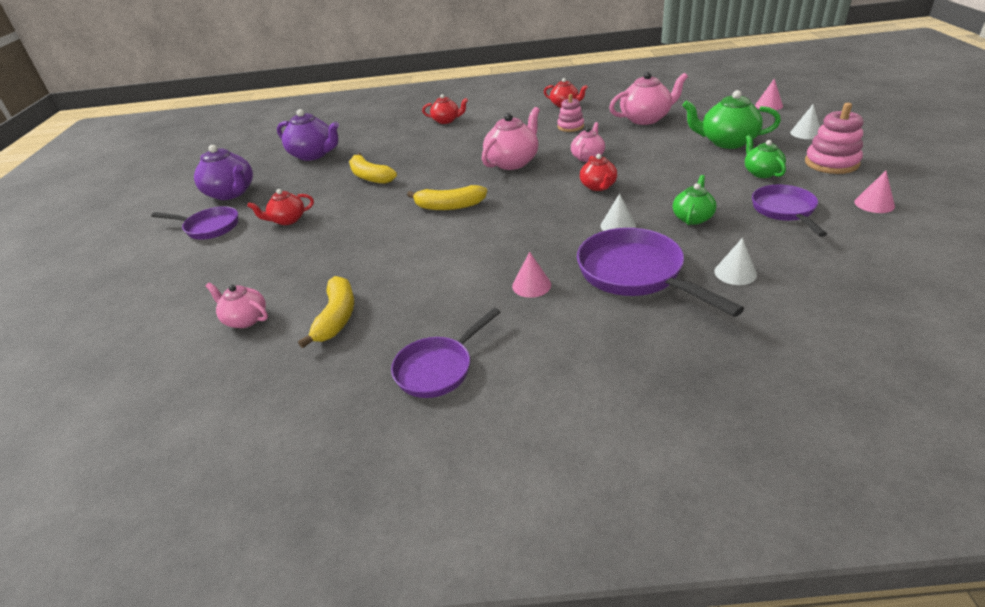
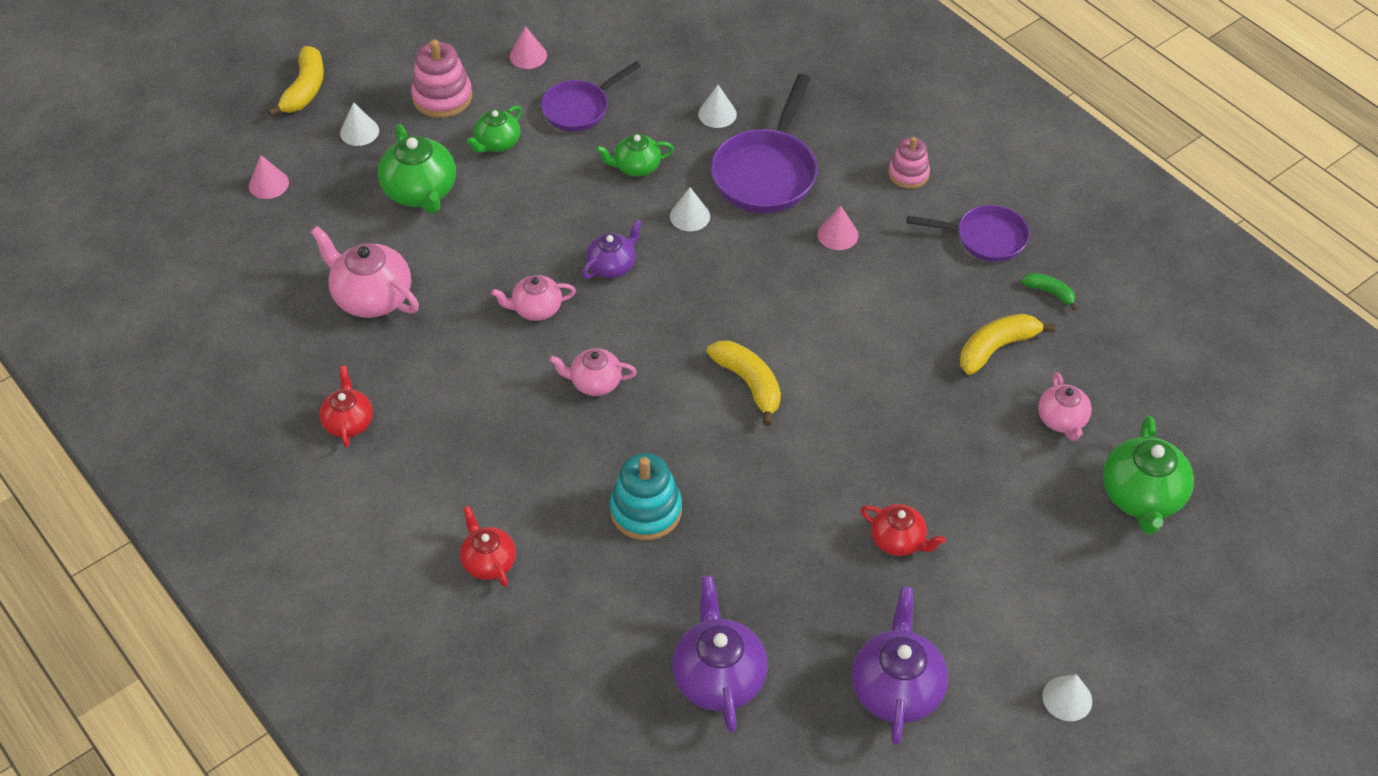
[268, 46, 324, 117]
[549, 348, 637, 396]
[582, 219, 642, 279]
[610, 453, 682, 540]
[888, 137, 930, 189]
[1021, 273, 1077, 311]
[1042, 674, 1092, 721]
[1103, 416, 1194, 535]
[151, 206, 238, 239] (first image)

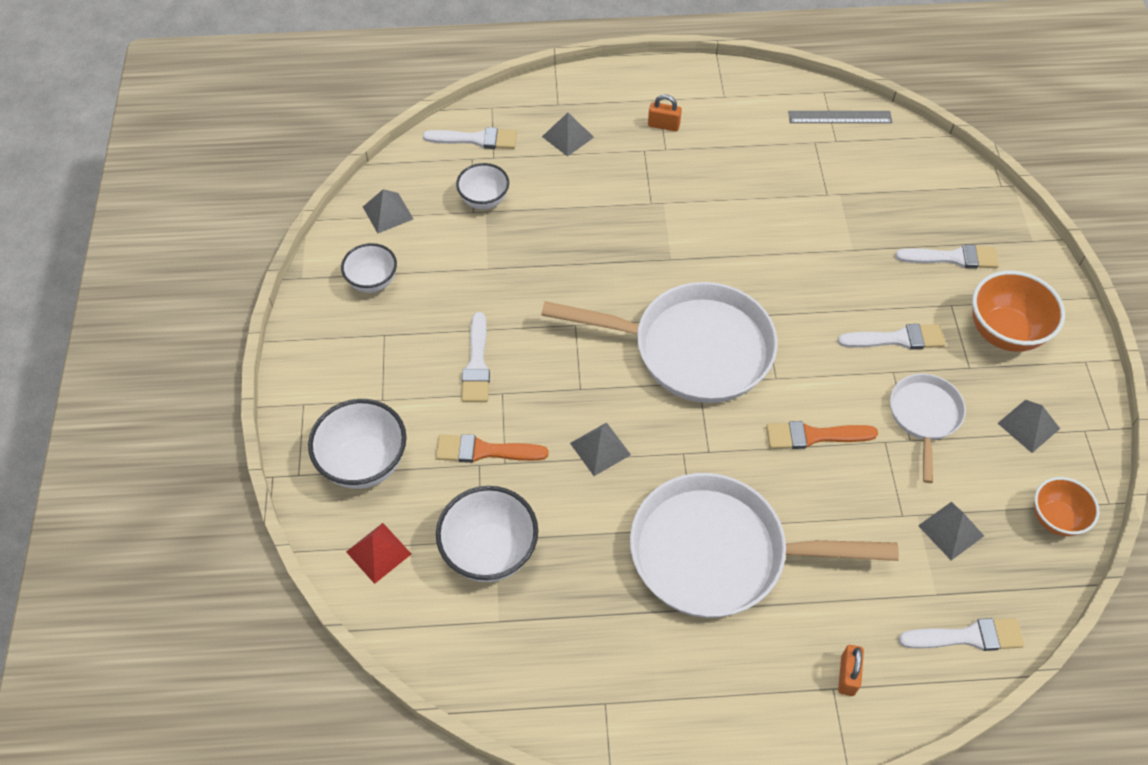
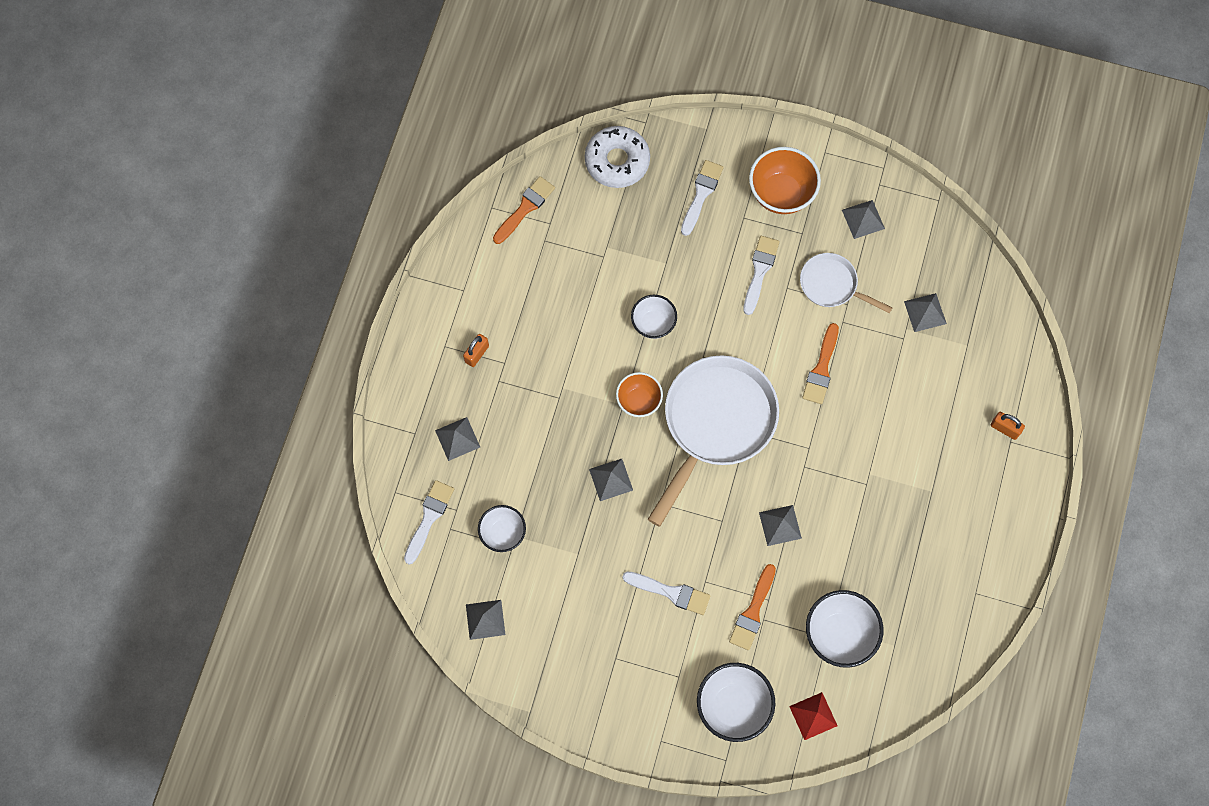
[493, 176, 555, 244]
[585, 126, 650, 188]
[589, 459, 633, 501]
[616, 372, 663, 417]
[631, 295, 677, 339]
[630, 473, 899, 618] (first image)
[898, 618, 1024, 651] (first image)

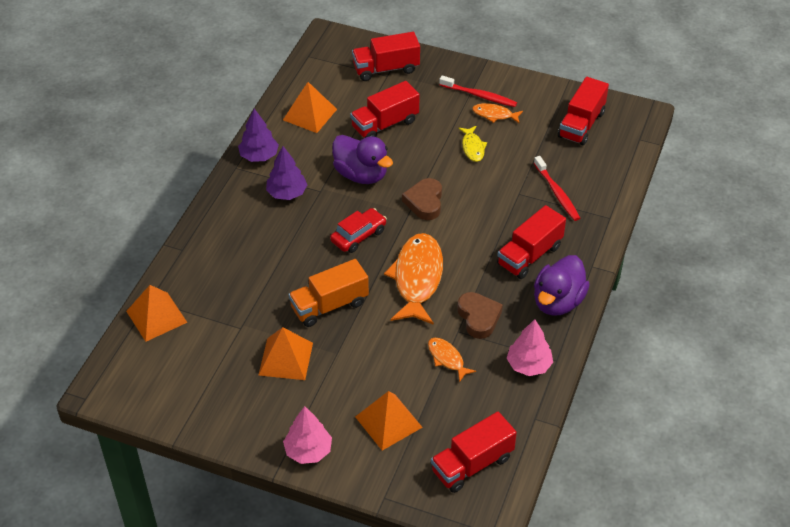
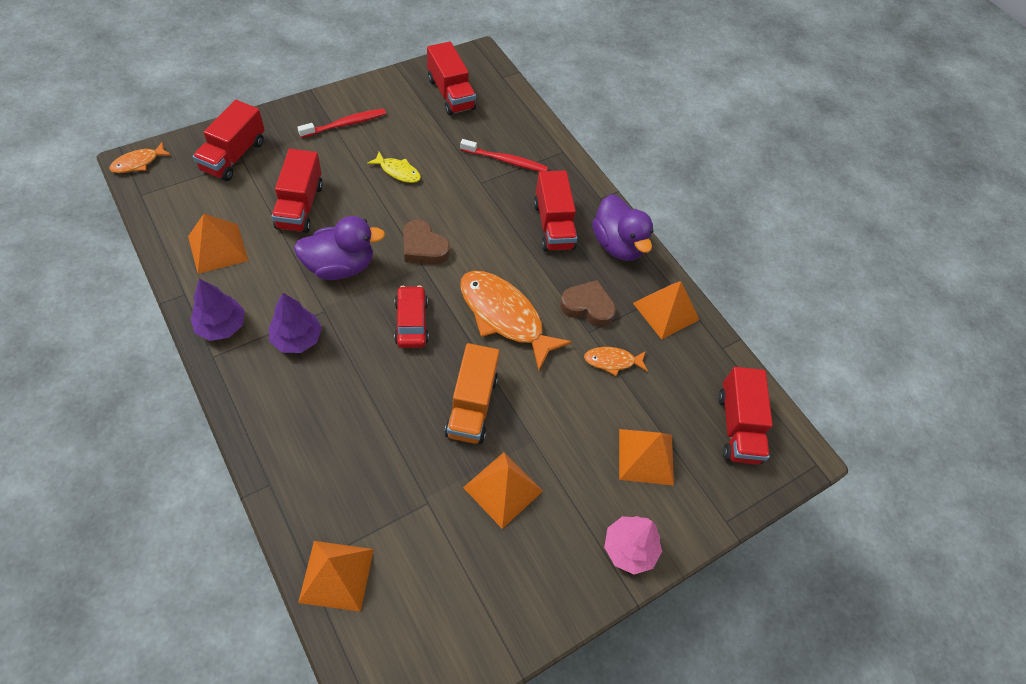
[109, 142, 172, 173]
[633, 281, 699, 340]

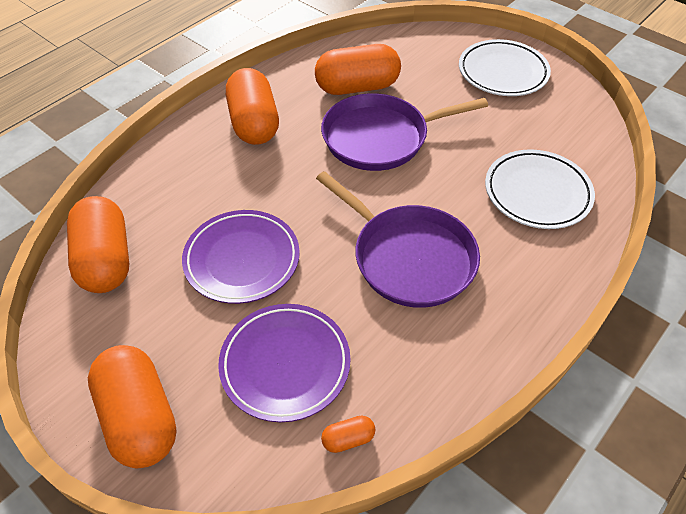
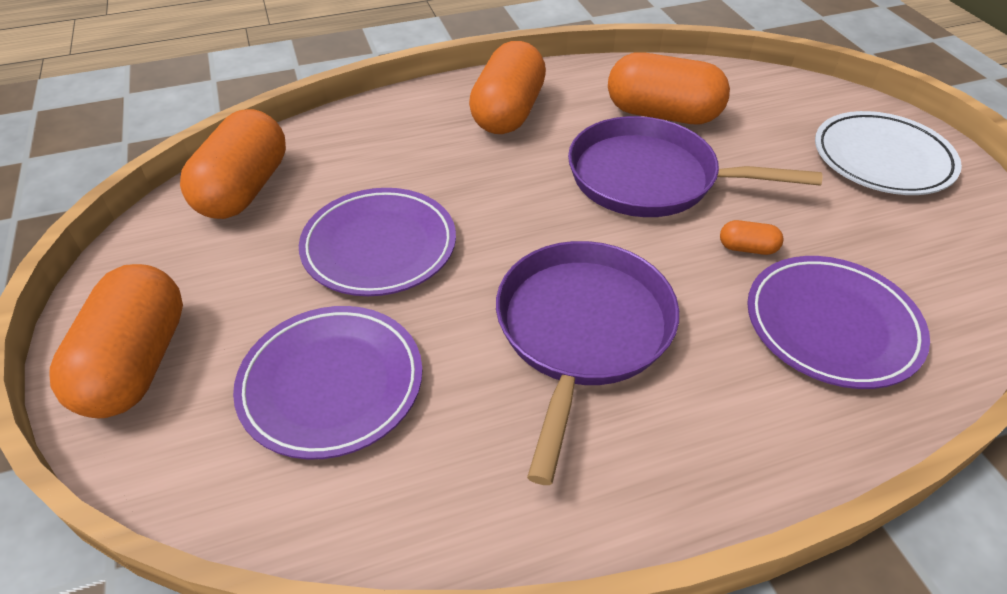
[496, 241, 679, 485]
[720, 220, 784, 255]
[747, 256, 930, 389]

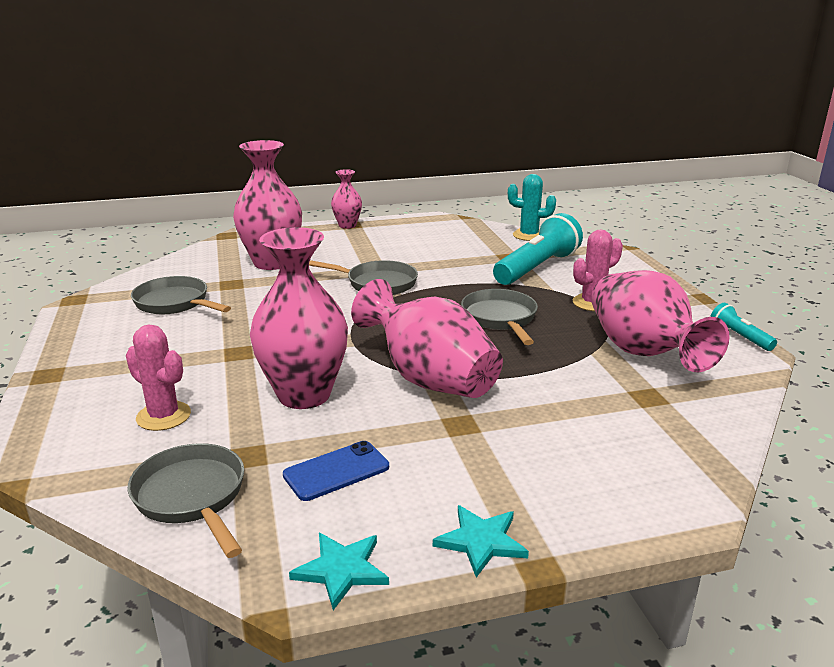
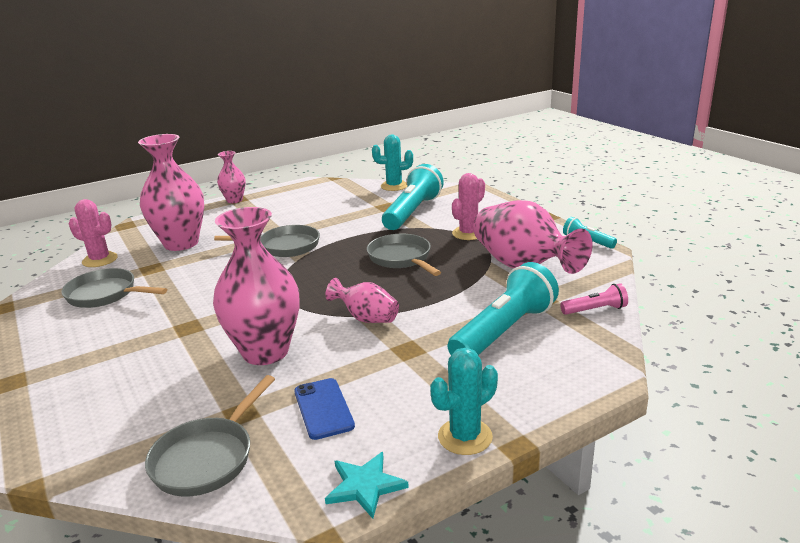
[69, 199, 118, 267]
[145, 375, 275, 497]
[294, 378, 355, 440]
[325, 278, 399, 323]
[430, 348, 498, 455]
[448, 262, 559, 355]
[560, 283, 628, 315]

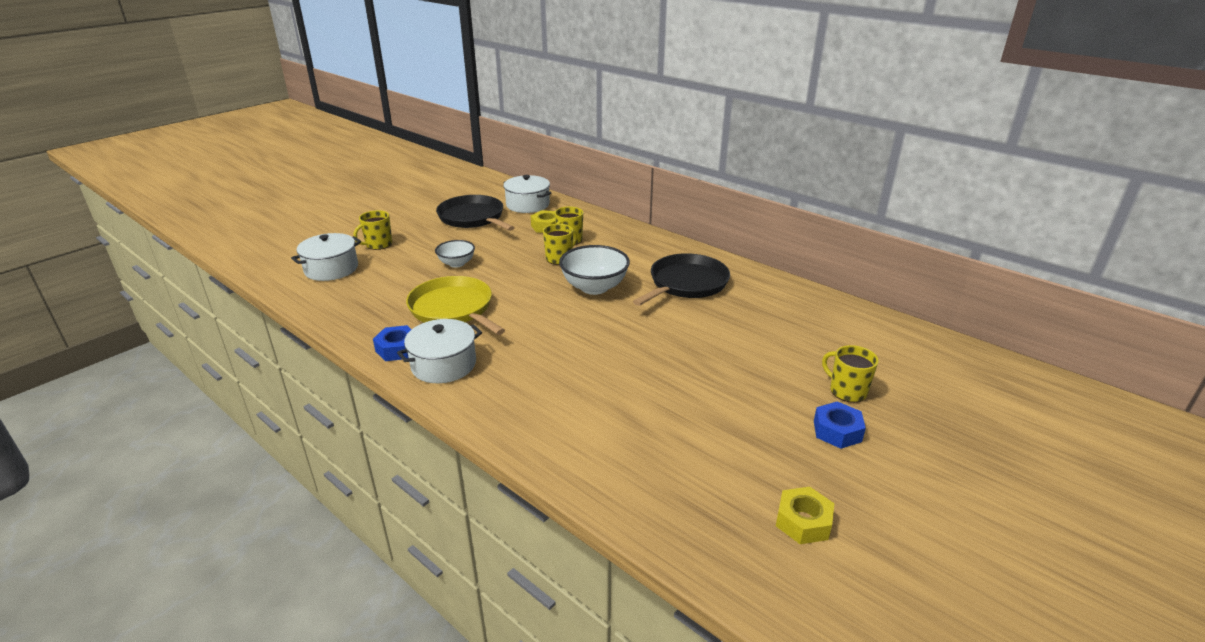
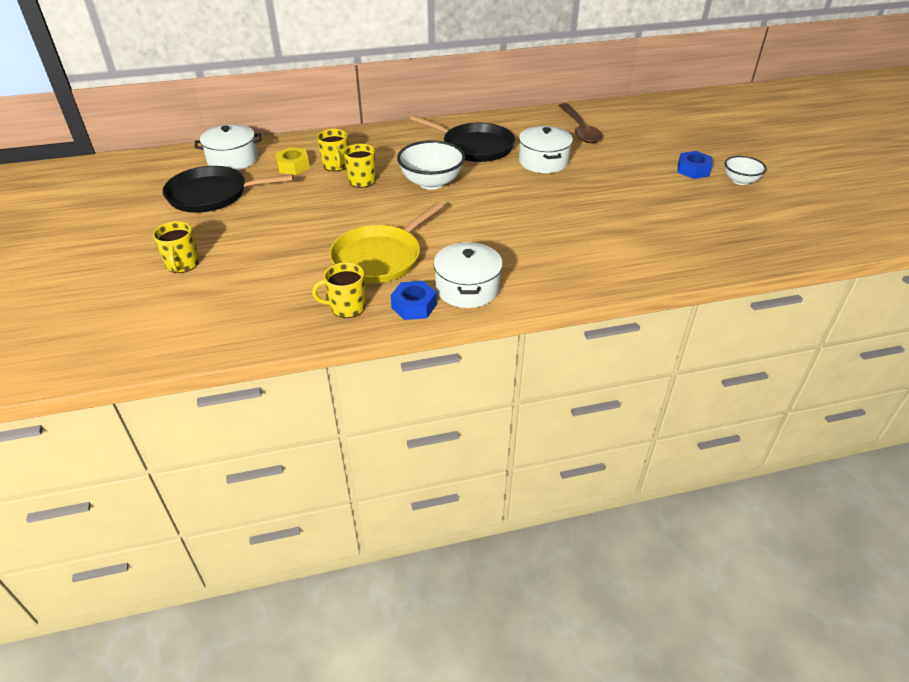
[312, 262, 366, 318]
[330, 202, 443, 284]
[410, 115, 515, 162]
[519, 126, 573, 173]
[558, 103, 602, 143]
[725, 156, 767, 185]
[776, 487, 834, 544] (first image)

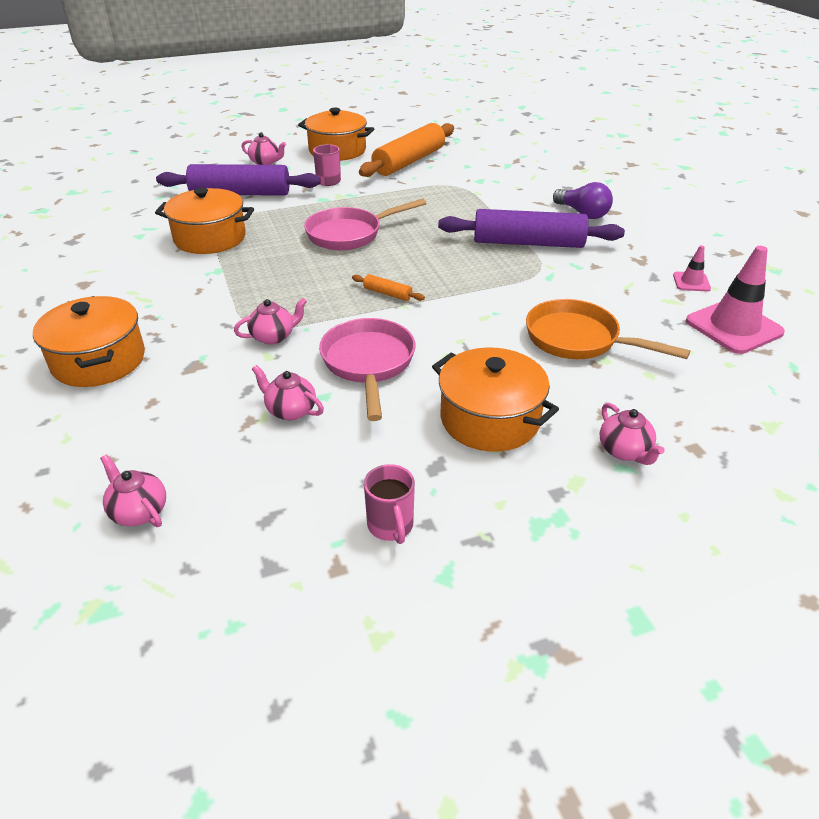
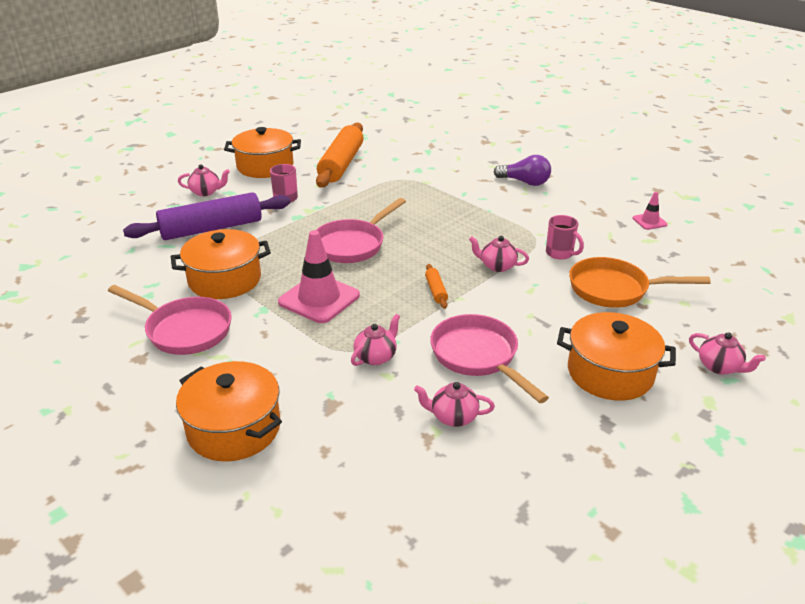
[108, 285, 232, 355]
[278, 230, 360, 323]
[425, 264, 448, 309]
[469, 236, 529, 272]
[546, 215, 584, 260]
[438, 209, 625, 248] (first image)

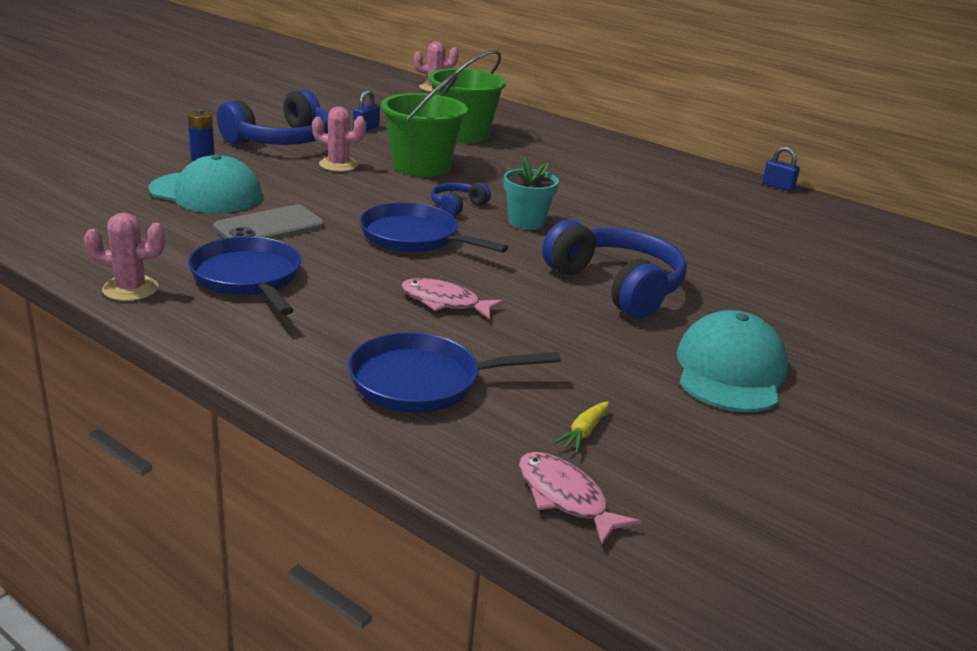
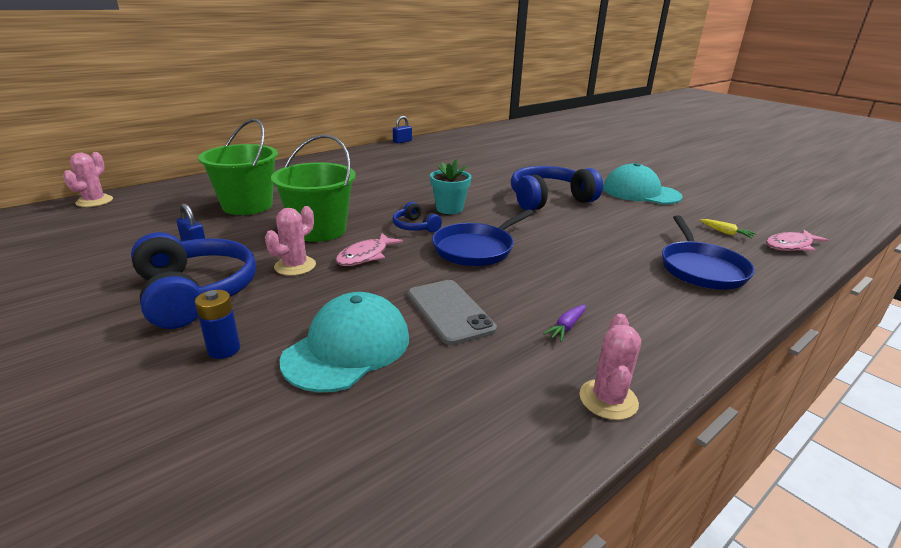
[336, 233, 403, 266]
[543, 305, 586, 342]

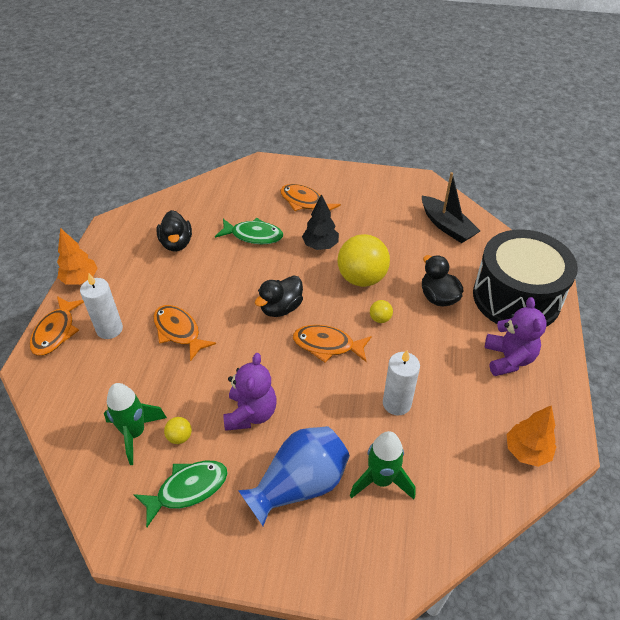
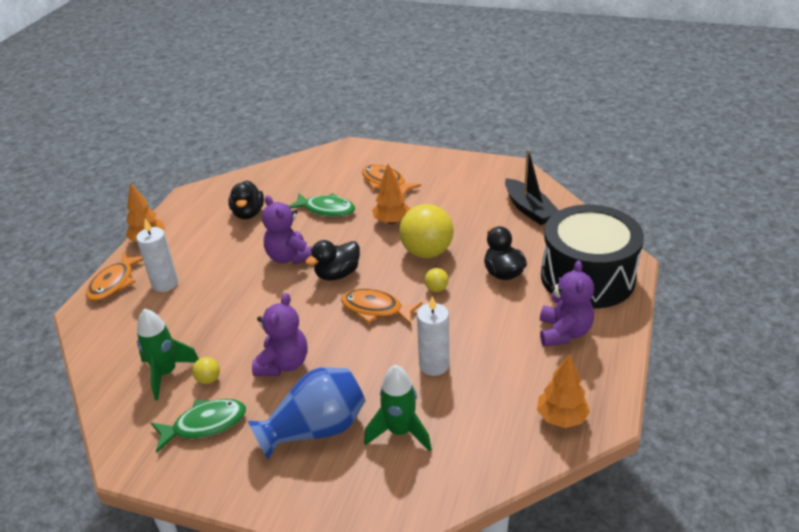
[262, 195, 313, 265]
[372, 164, 410, 224]
[153, 305, 216, 361] (first image)

